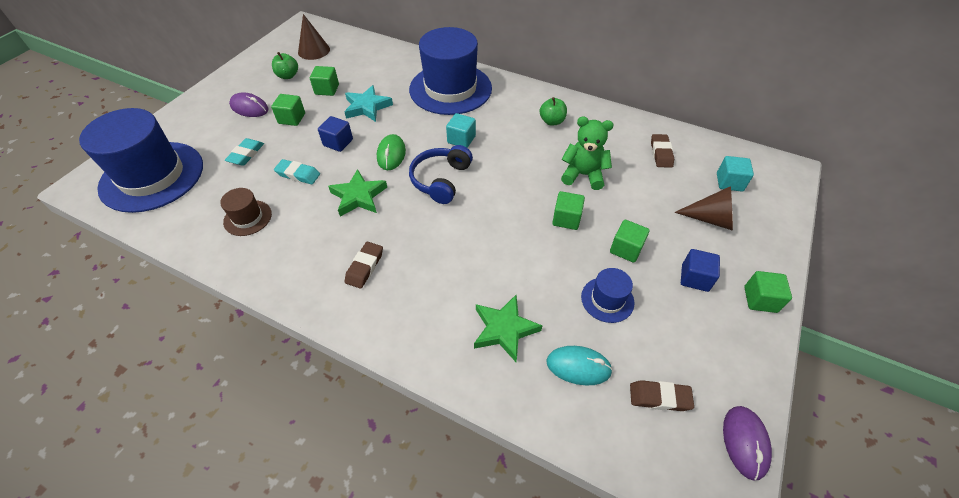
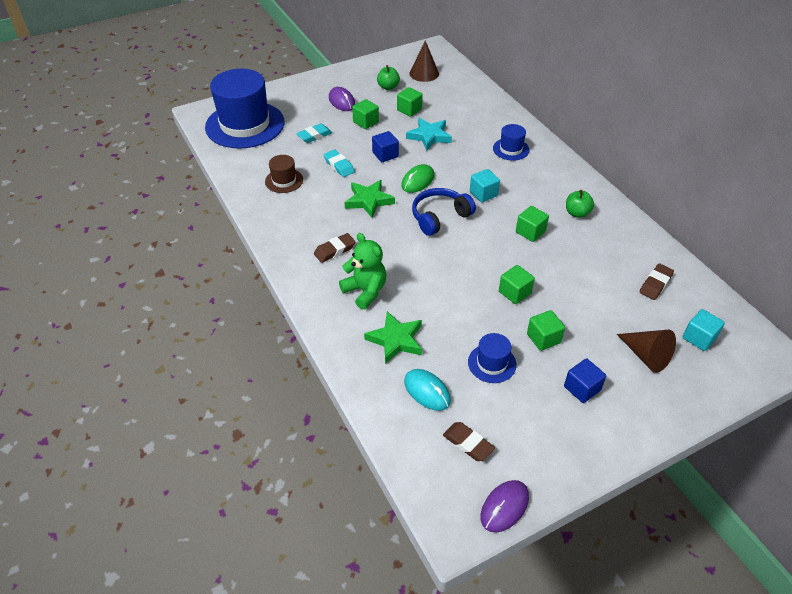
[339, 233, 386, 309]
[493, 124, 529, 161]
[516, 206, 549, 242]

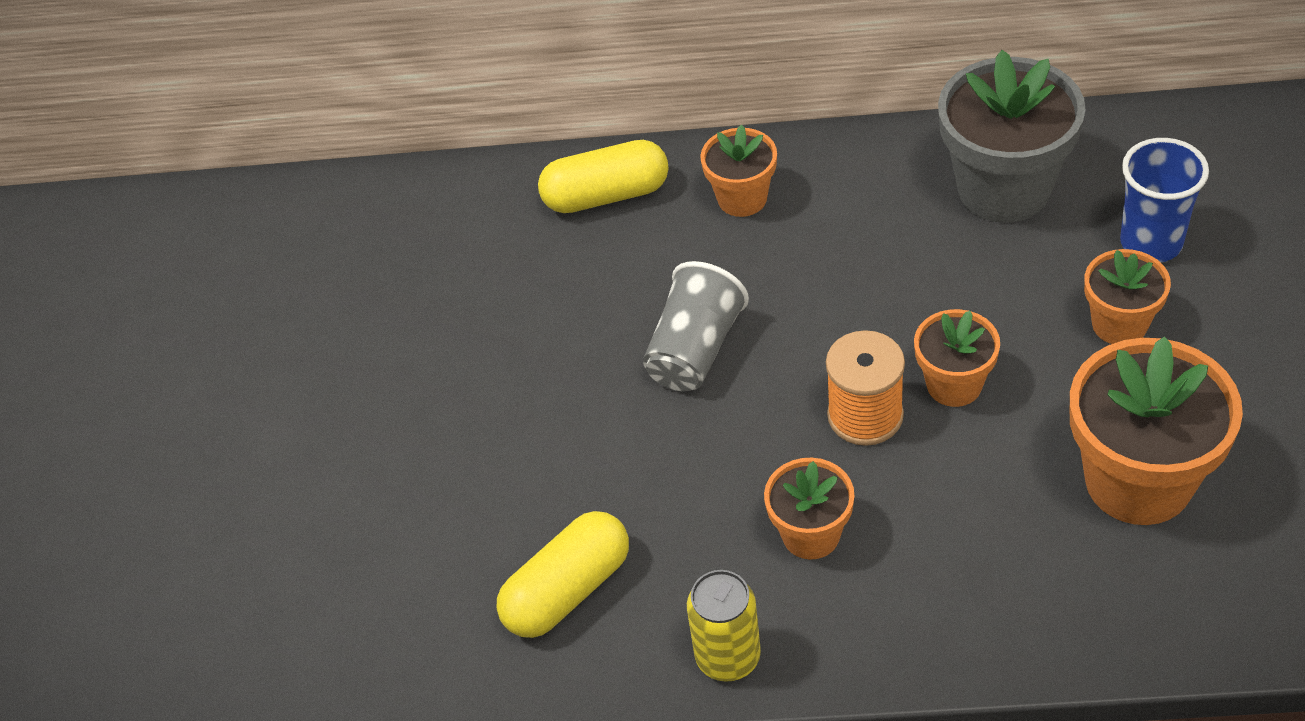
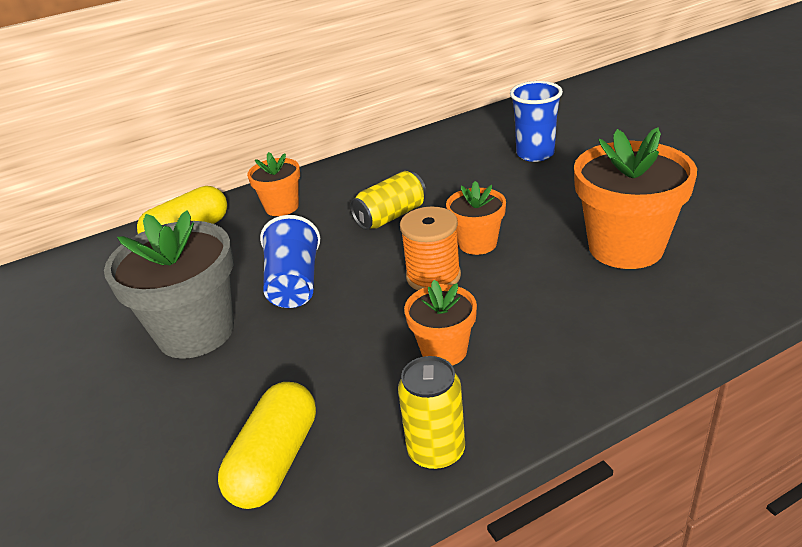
[104, 210, 234, 359]
[260, 215, 320, 308]
[350, 171, 426, 230]
[1084, 249, 1171, 344] (first image)

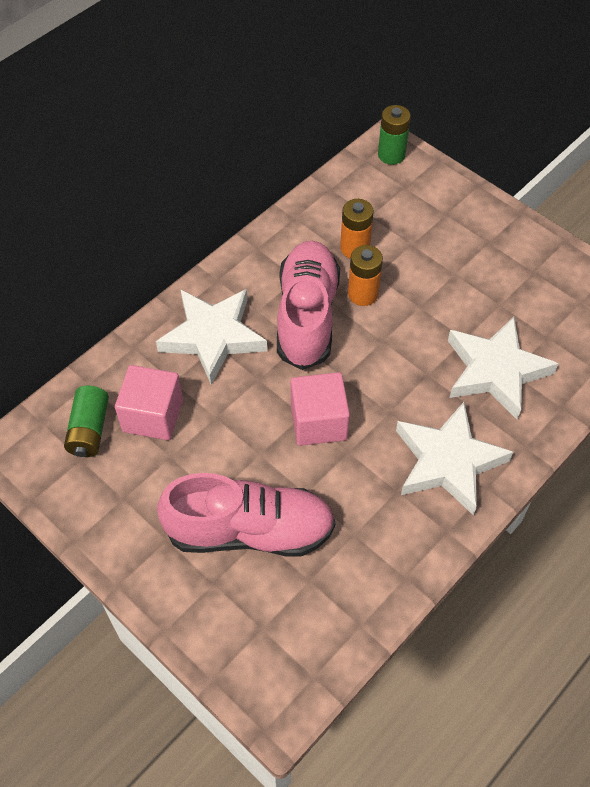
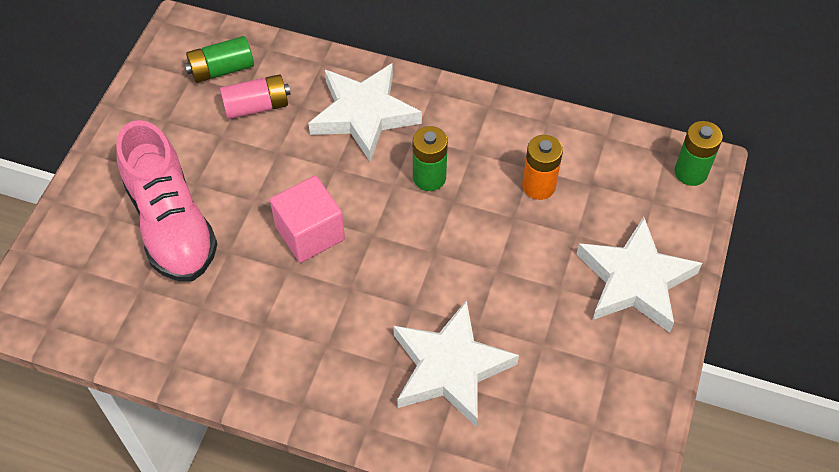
[220, 74, 291, 119]
[413, 126, 448, 191]
[577, 217, 702, 333]
[348, 245, 383, 306] (first image)

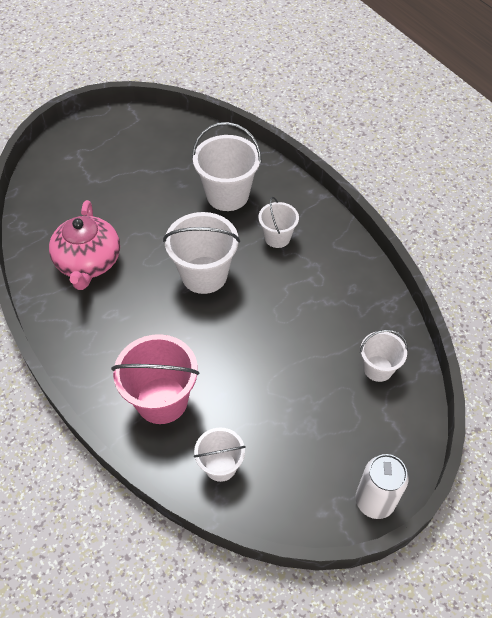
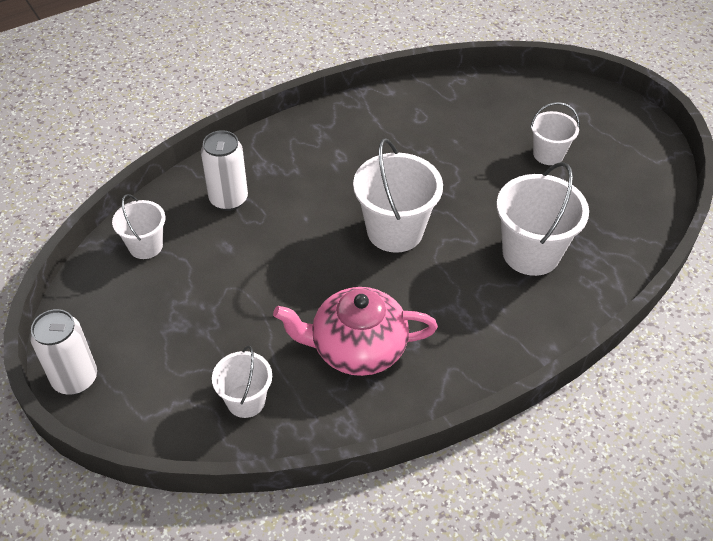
[201, 130, 248, 211]
[273, 287, 438, 376]
[530, 102, 580, 165]

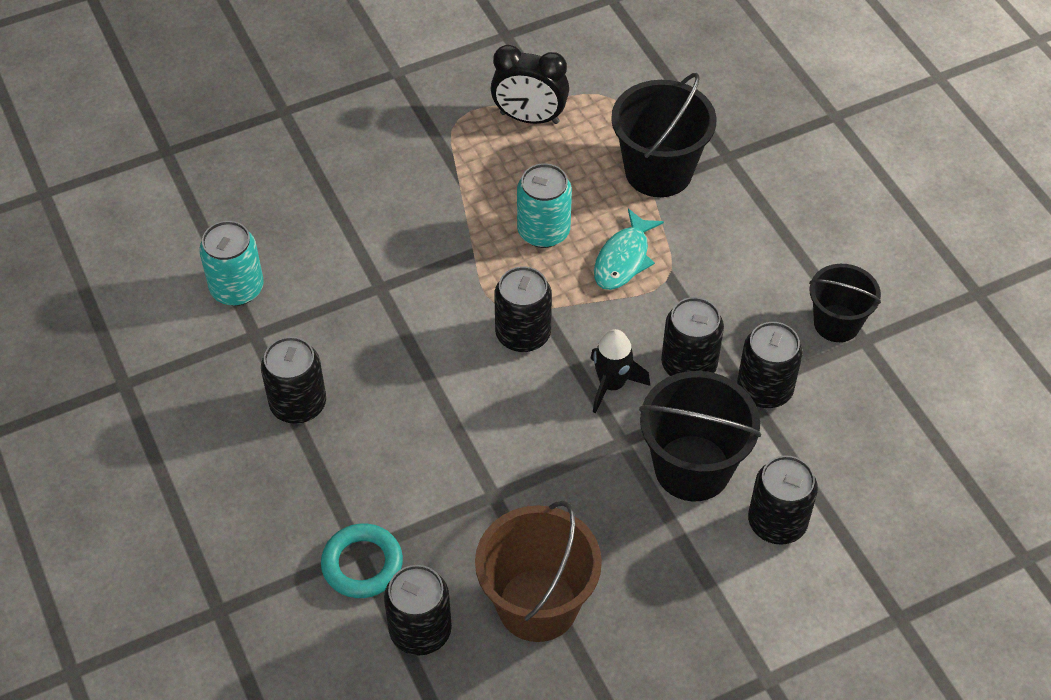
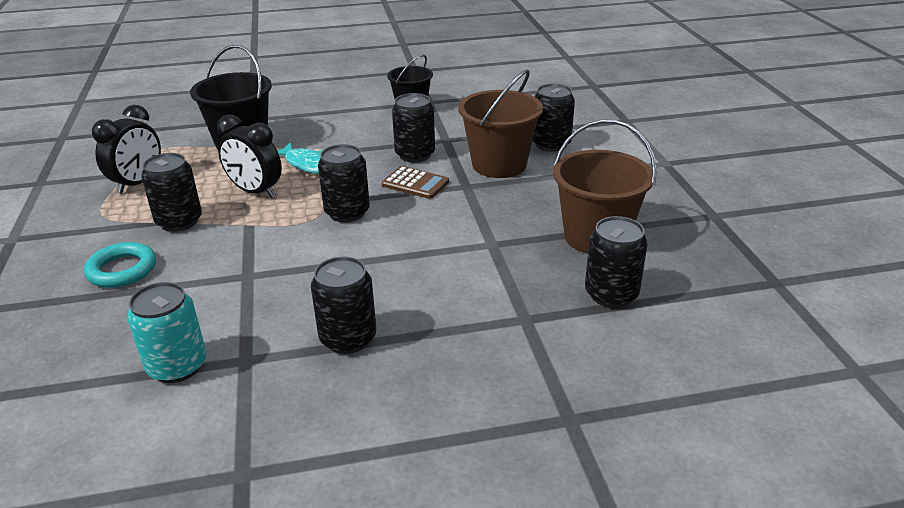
[84, 242, 156, 288]
[141, 153, 202, 232]
[217, 115, 282, 198]
[382, 166, 449, 199]
[458, 70, 543, 178]

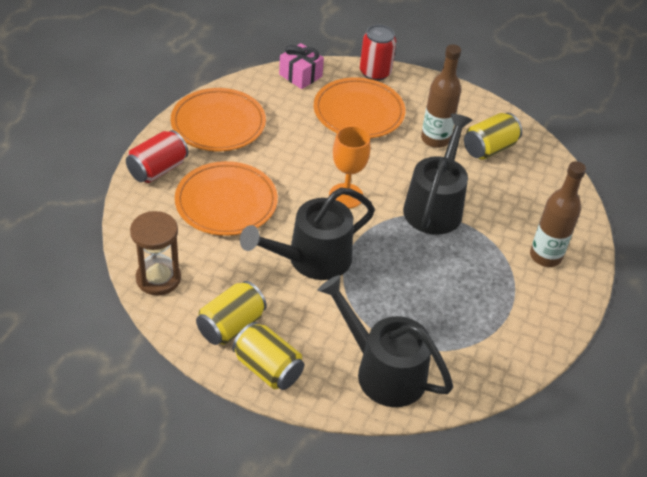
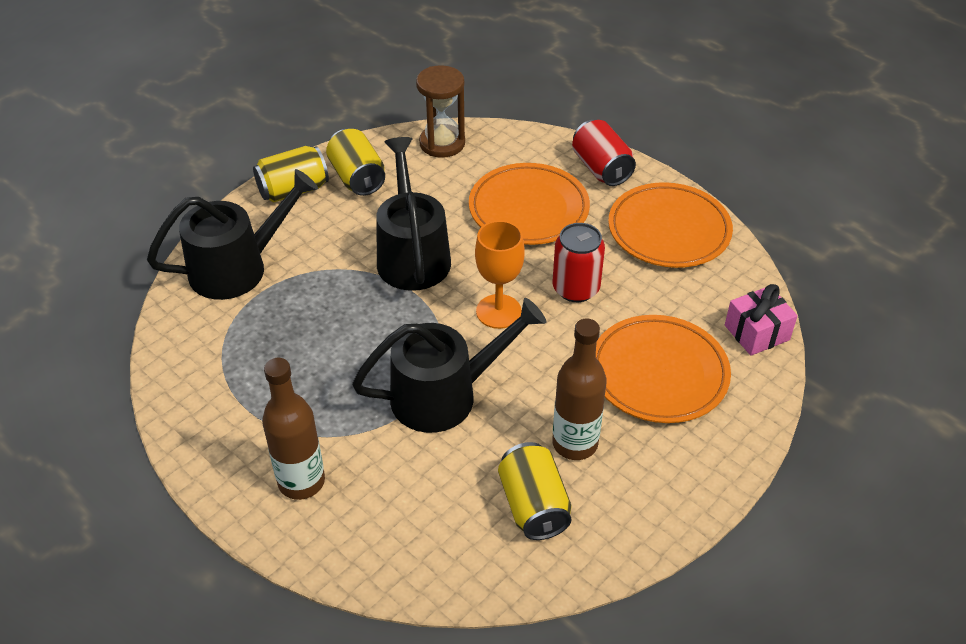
[352, 298, 547, 433]
[553, 223, 605, 302]

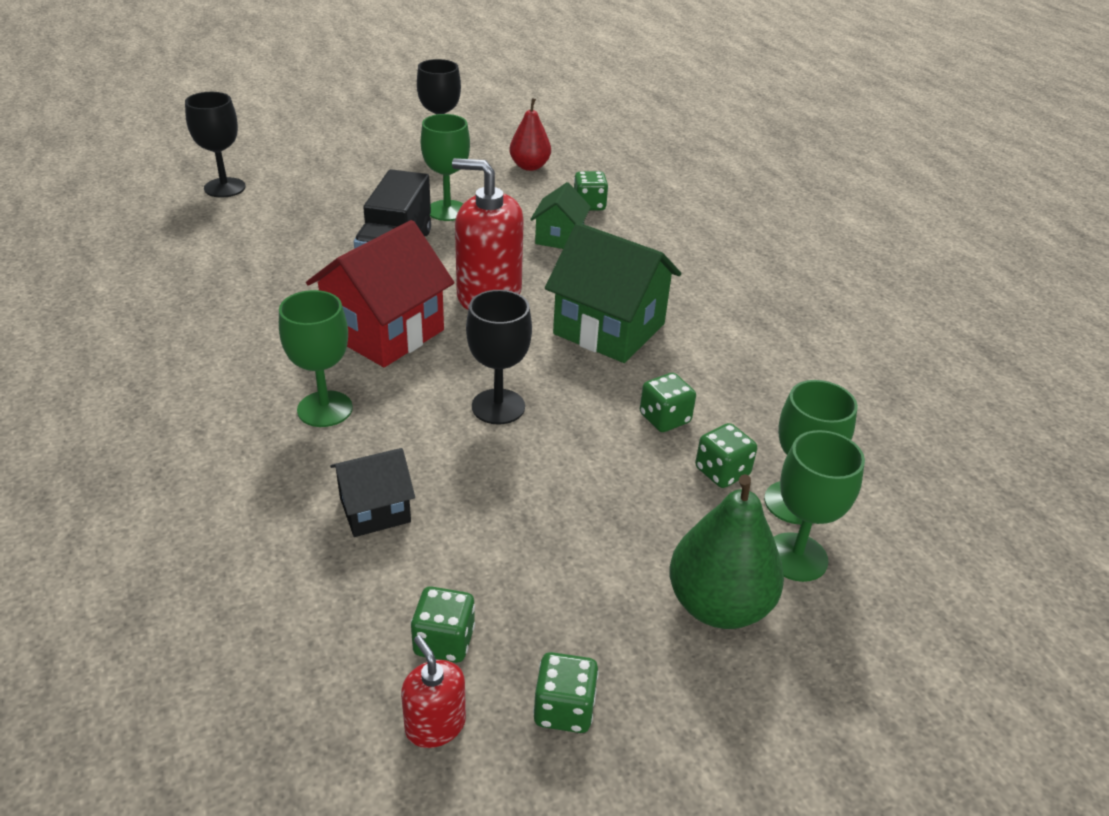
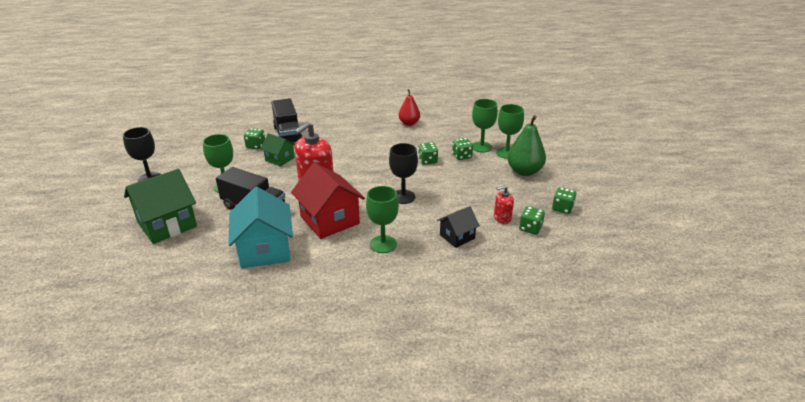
[124, 169, 197, 244]
[228, 187, 293, 268]
[271, 98, 303, 143]
[399, 89, 420, 126]
[437, 206, 480, 248]
[494, 185, 514, 224]
[185, 92, 246, 198] (first image)

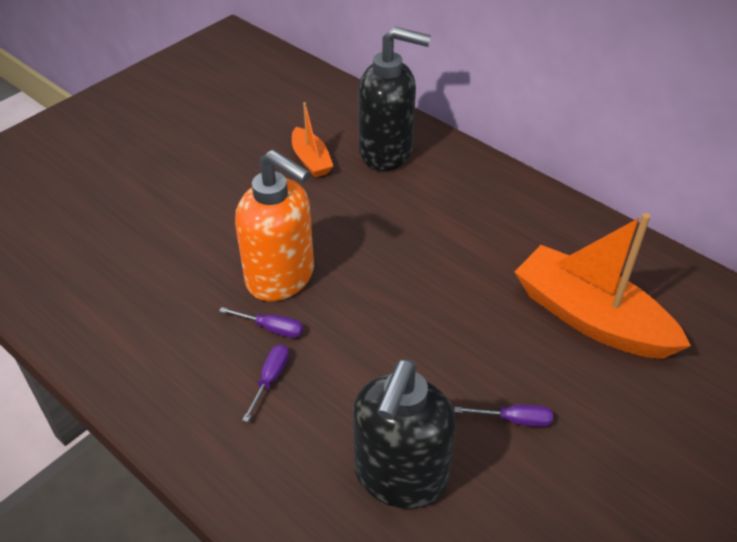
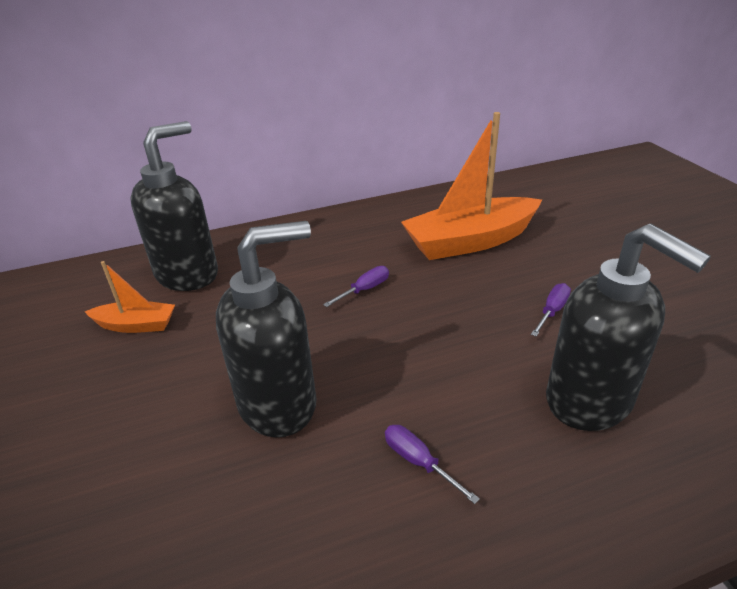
[216, 221, 316, 437]
[323, 266, 389, 307]

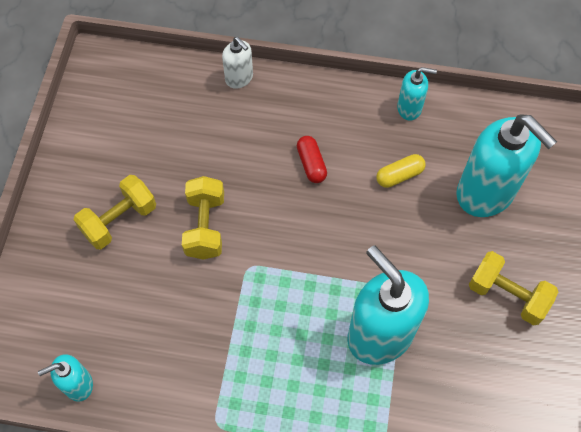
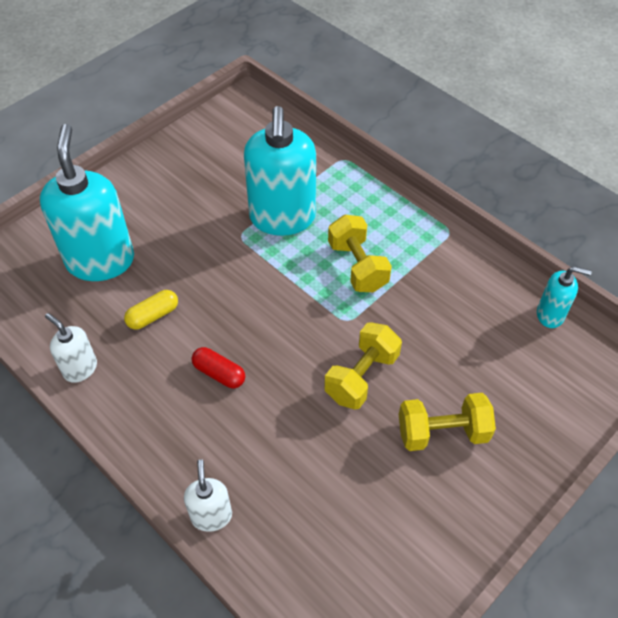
[45, 313, 97, 383]
[124, 290, 178, 330]
[192, 347, 245, 388]
[328, 214, 392, 292]

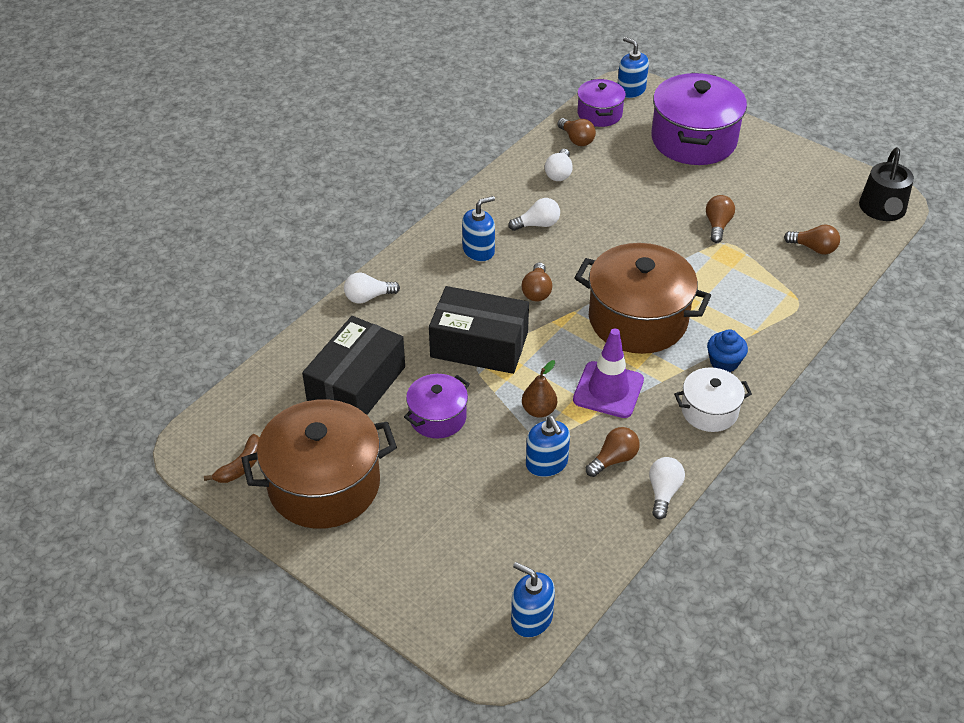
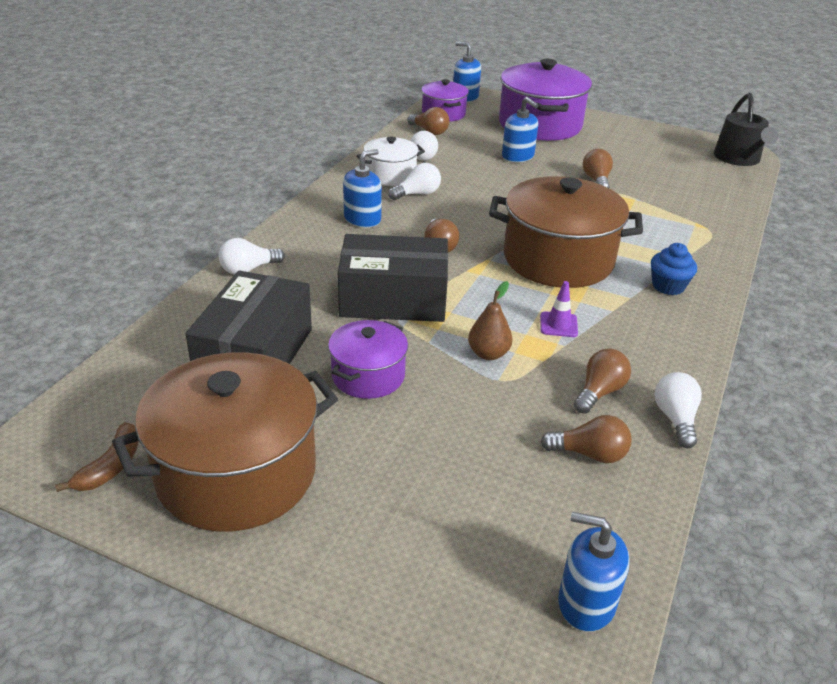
[357, 137, 425, 186]
[502, 97, 538, 162]
[540, 281, 578, 337]
[541, 415, 632, 463]

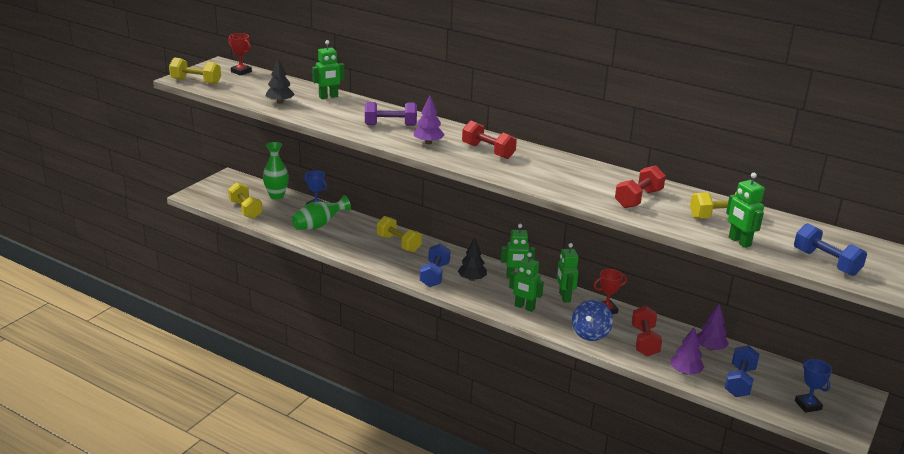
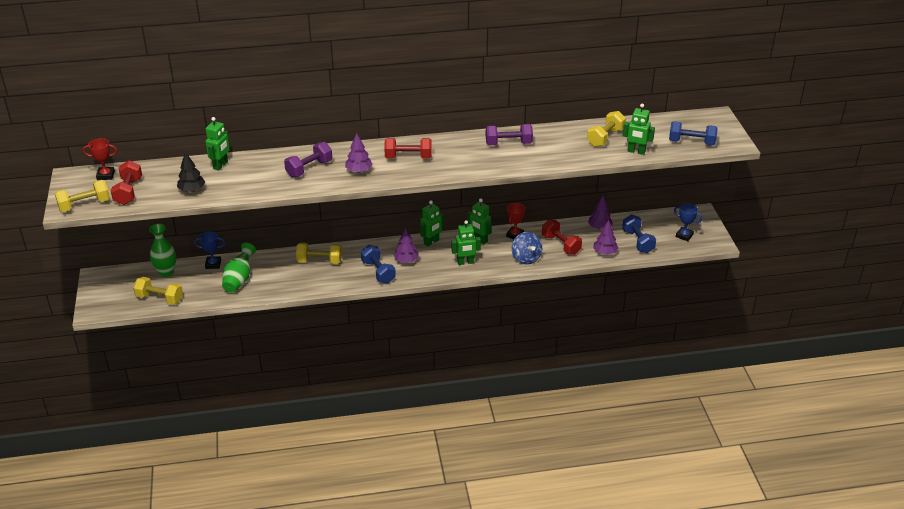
[111, 161, 142, 205]
[394, 228, 419, 263]
[486, 124, 533, 145]

